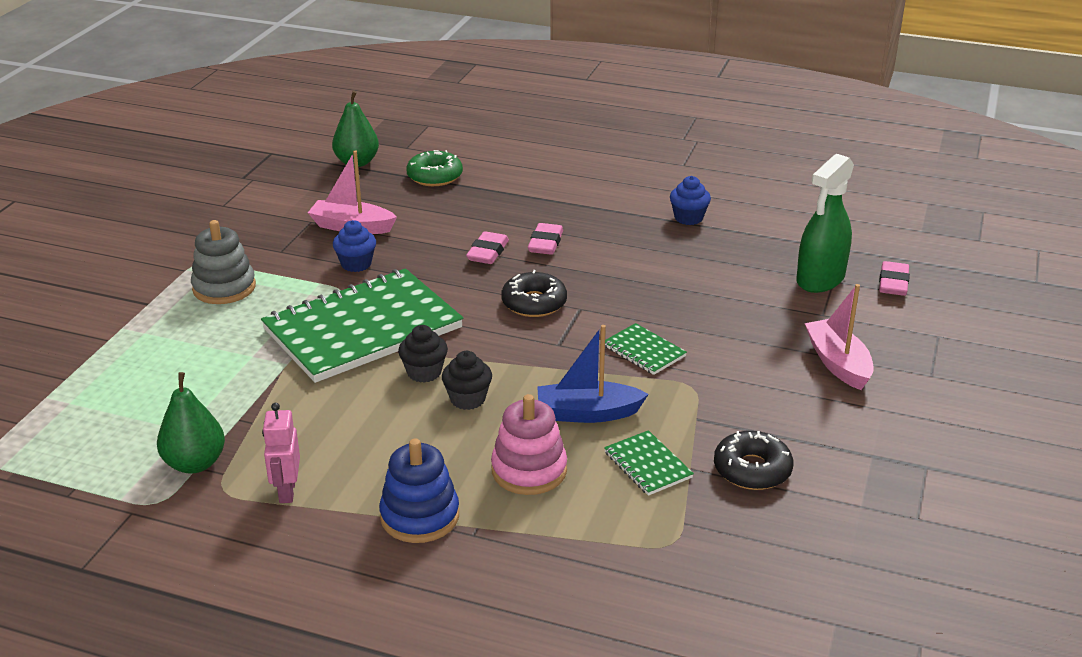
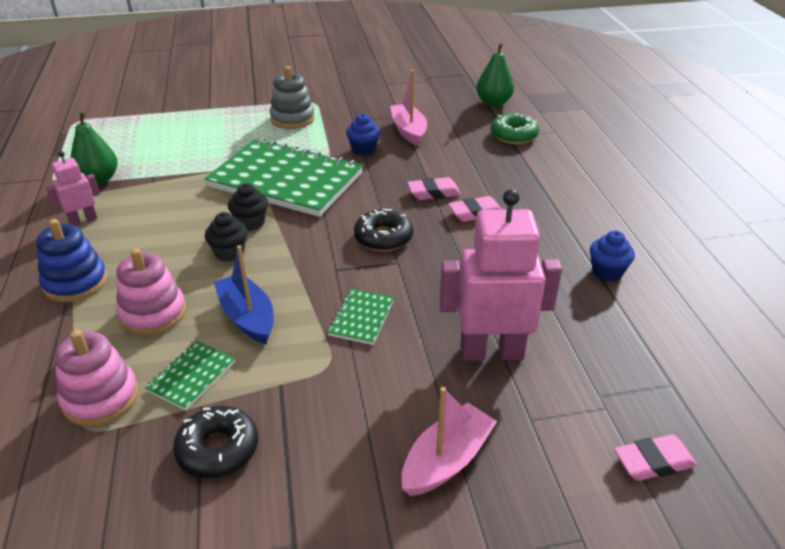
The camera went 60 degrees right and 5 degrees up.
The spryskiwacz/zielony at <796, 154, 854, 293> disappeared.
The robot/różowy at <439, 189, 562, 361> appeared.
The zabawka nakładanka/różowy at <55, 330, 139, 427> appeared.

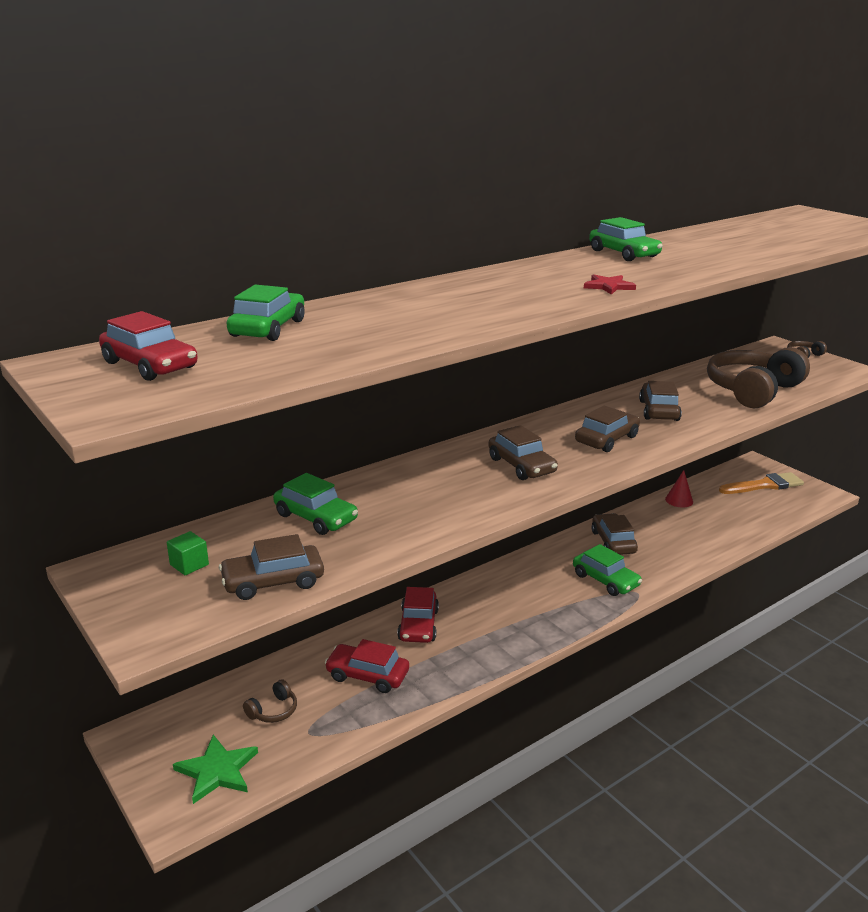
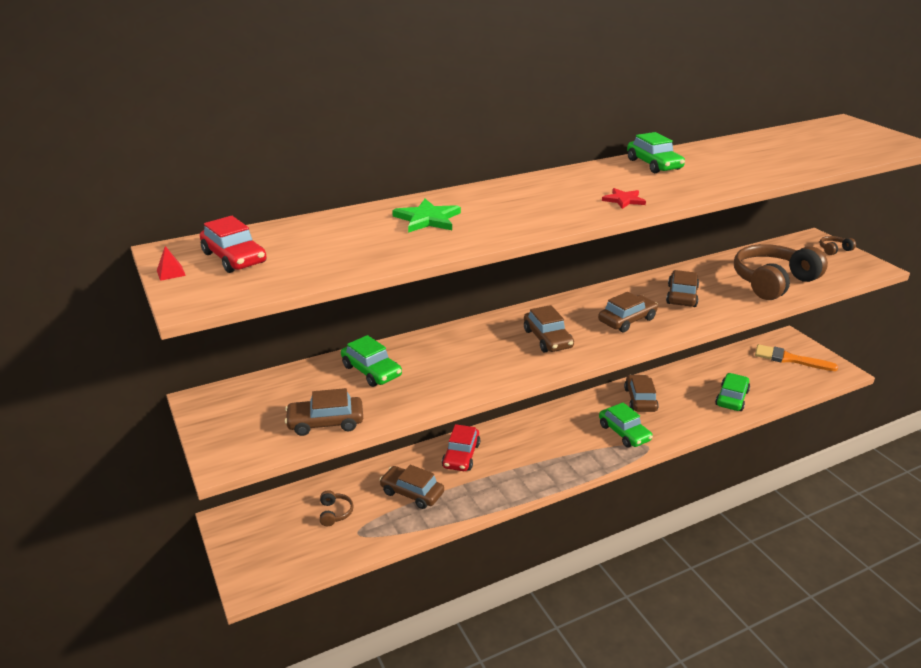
The camera went 10 degrees right and 5 degrees up.
The samochód/zielony moved from <226, 285, 305, 341> to <715, 373, 750, 411>.
The stożek/czerwony at <665, 470, 693, 507> disappeared.
The pędzel/pomarańczowy at <719, 472, 804, 494> turned 150 degrees counterclockwise.
The sześcian/zielony at <167, 531, 209, 575> disappeared.
The samochód/czerwony at <325, 639, 409, 693> became the samochód/brązowy at <379, 465, 444, 509>.
The słuchawki/brązowy at <243, 679, 297, 723> turned 60 degrees counterclockwise.
The gwiazda/zielony moved from <173, 735, 258, 804> to <392, 199, 461, 233>.
The piramida/czerwony at <157, 246, 186, 281> appeared.

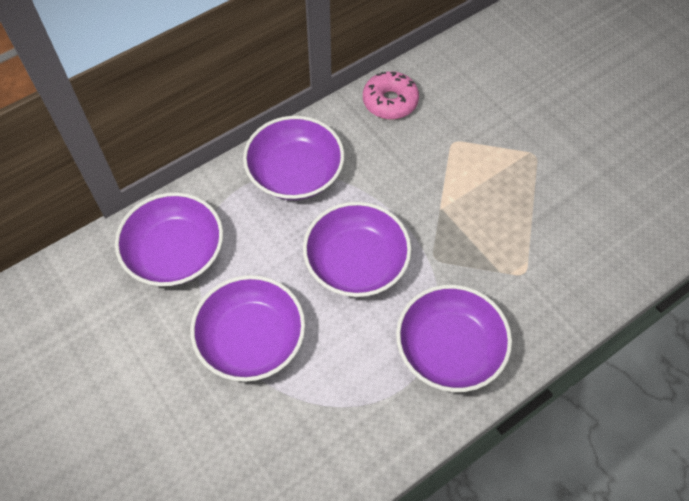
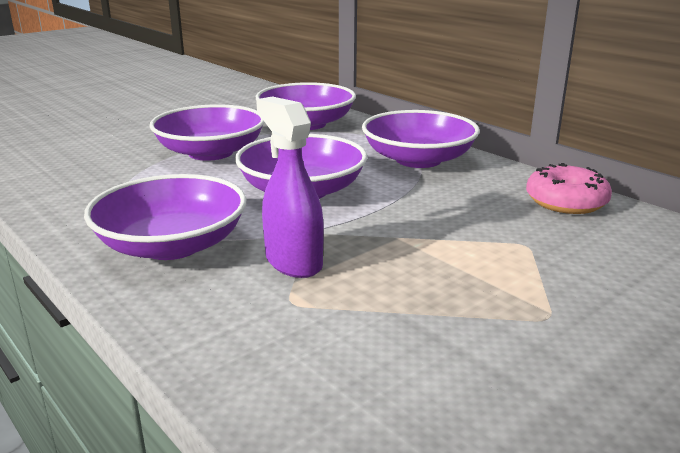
The camera went 85 degrees right and 35 degrees down.
The spryskiwacz/fioletowy at <256, 96, 324, 278> appeared.

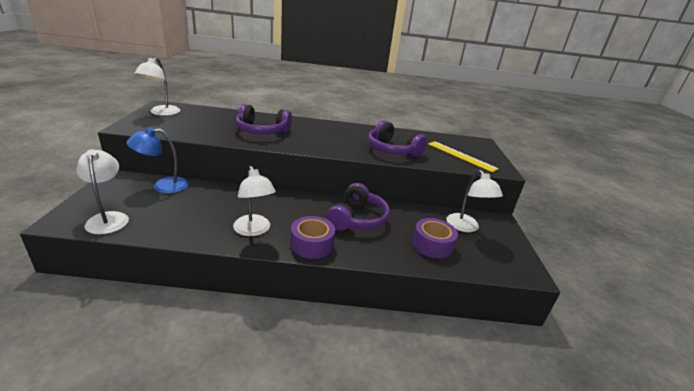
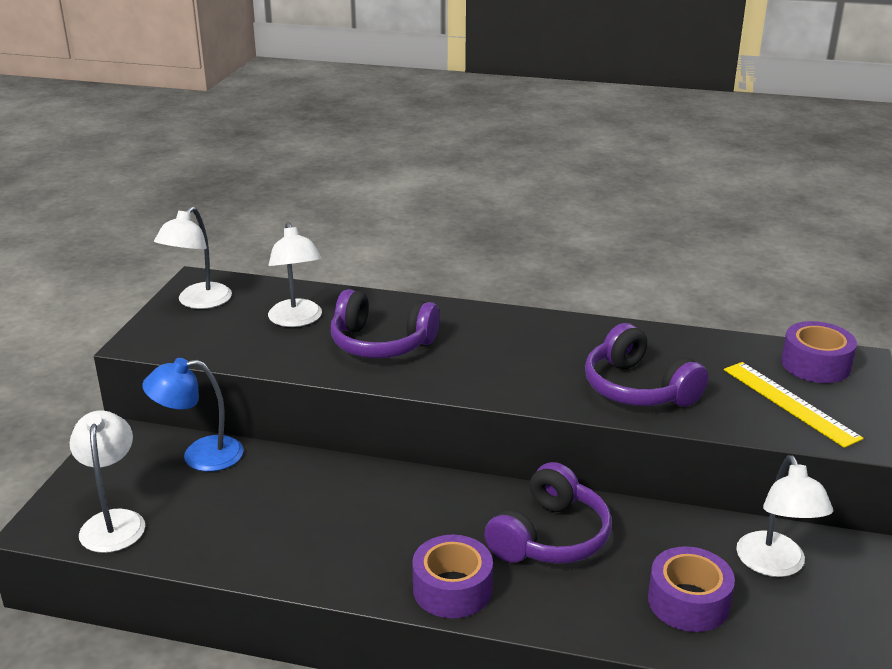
The camera went 15 degrees right and 0 degrees up.
The lampka/biały moved from <233, 166, 276, 236> to <268, 222, 322, 327>.
The taśma klejąca/fioletowy at <781, 321, 857, 383> appeared.

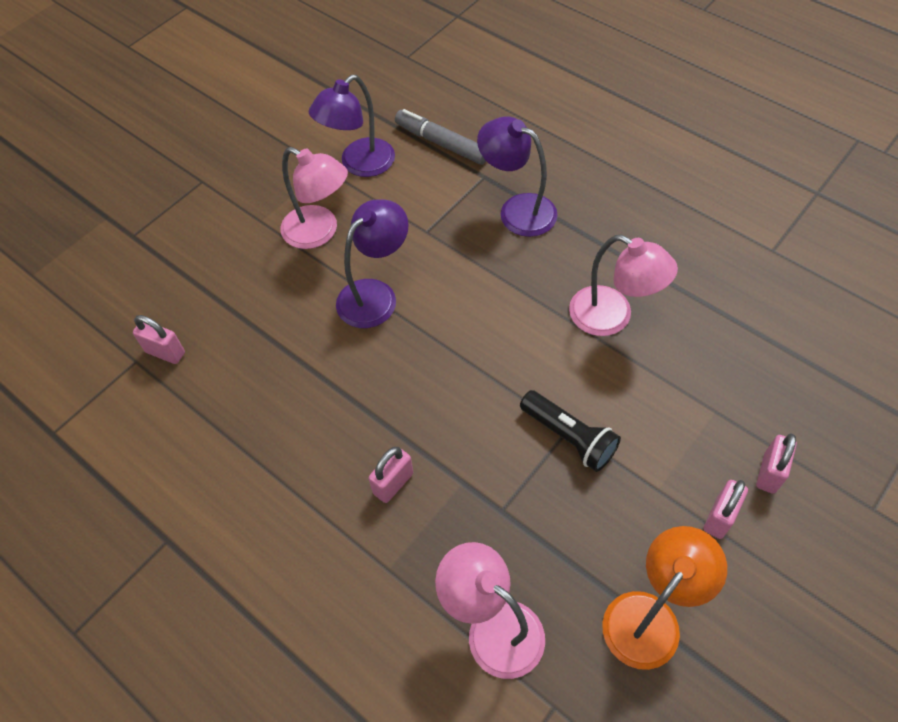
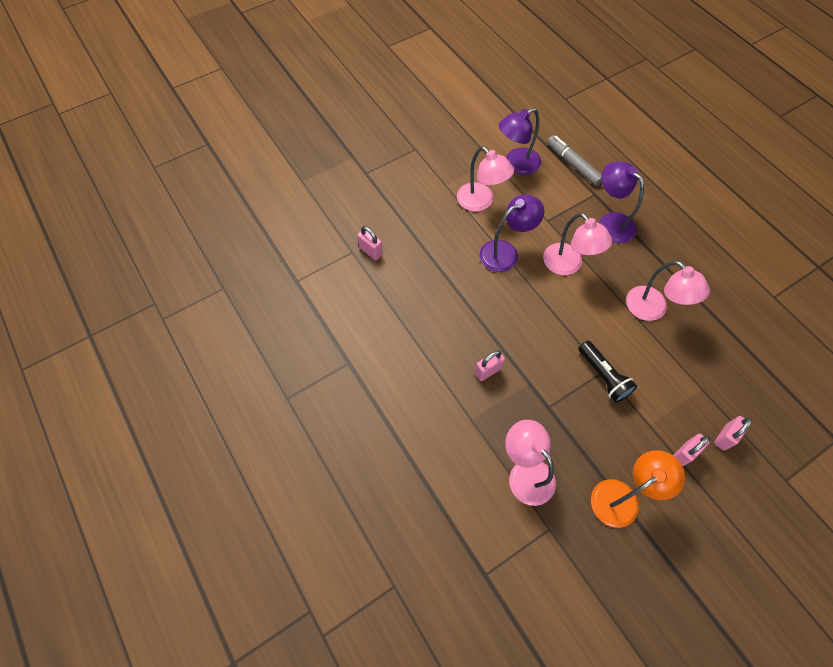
The camera went 15 degrees right and 5 degrees up.
The lampka/różowy at <543, 213, 612, 275> appeared.

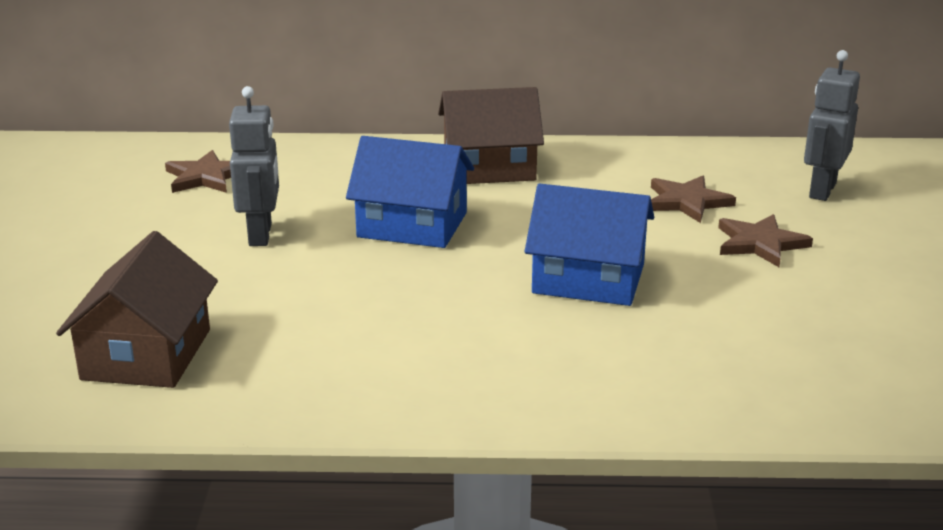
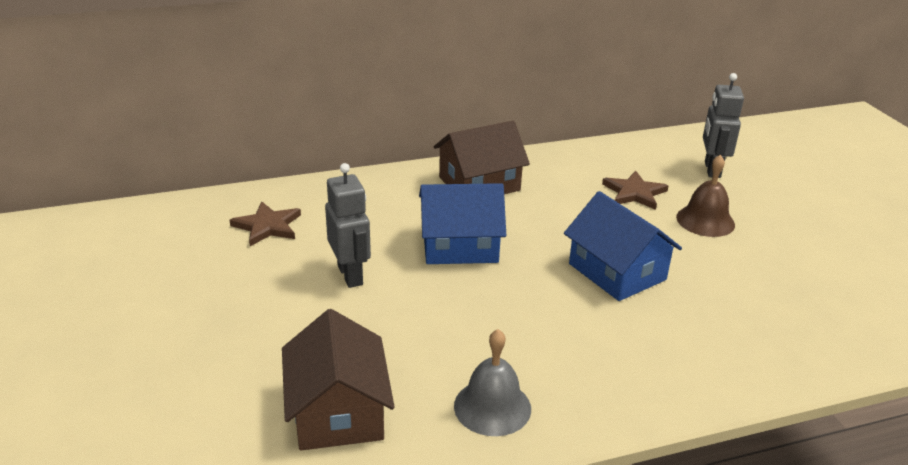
The camera went 20 degrees left and 5 degrees up.
The domek/niebieski at <525, 183, 654, 306> turned 60 degrees clockwise.
The gwiazda/brązowy at <718, 214, 813, 267> was replaced by the dzwonek/brązowy at <676, 155, 735, 237>.
The dzwonek/szary at <454, 329, 531, 436> appeared.

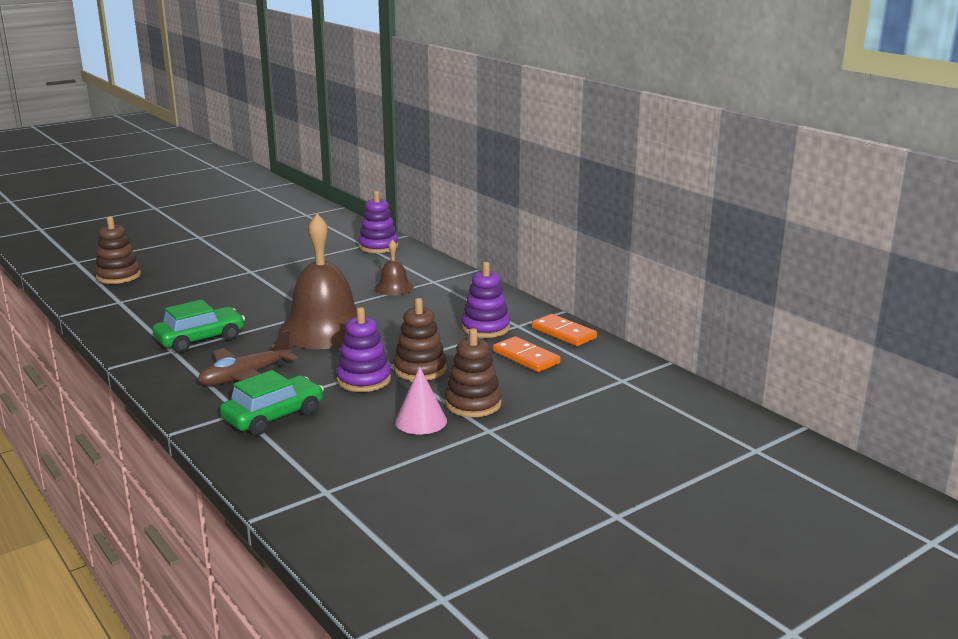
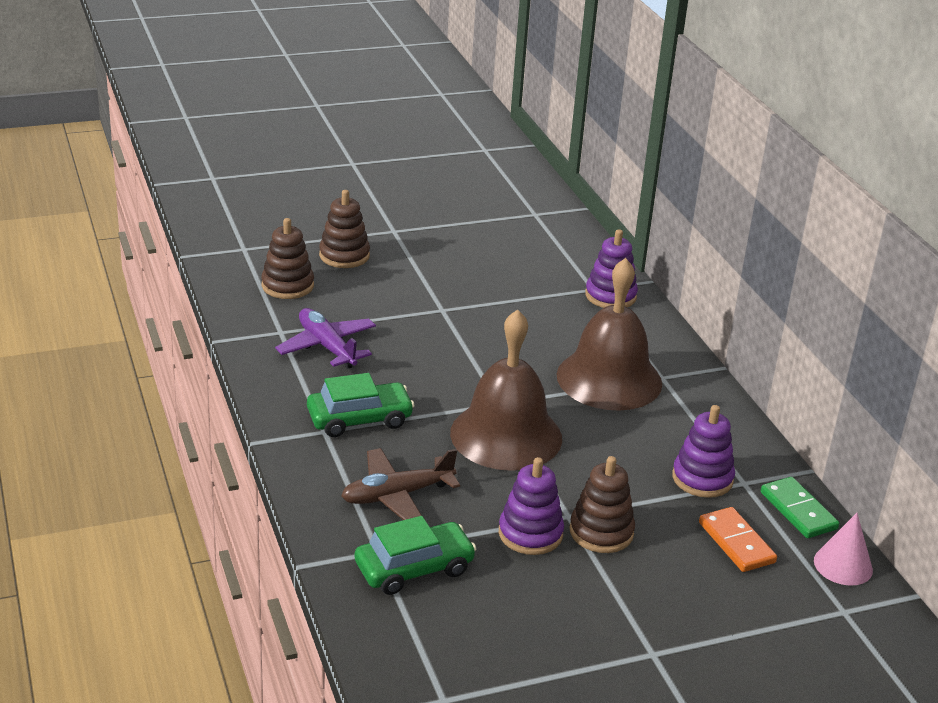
The camera went 15 degrees right and 10 degrees up.
The dzwonek/brązowy at <375, 240, 413, 296> changed to 2.15 times the size.
The kostka domina/pomarańczowy at <532, 314, 597, 346> became the kostka domina/zielony at <761, 477, 839, 538>.
The zabawka nakładanka/brązowy moved from <445, 328, 502, 417> to <319, 190, 370, 268>.
The stożek/różowy moved from <395, 367, 447, 434> to <814, 513, 873, 586>.
The samolot/fioletowy at <275, 308, 376, 369> appeared.

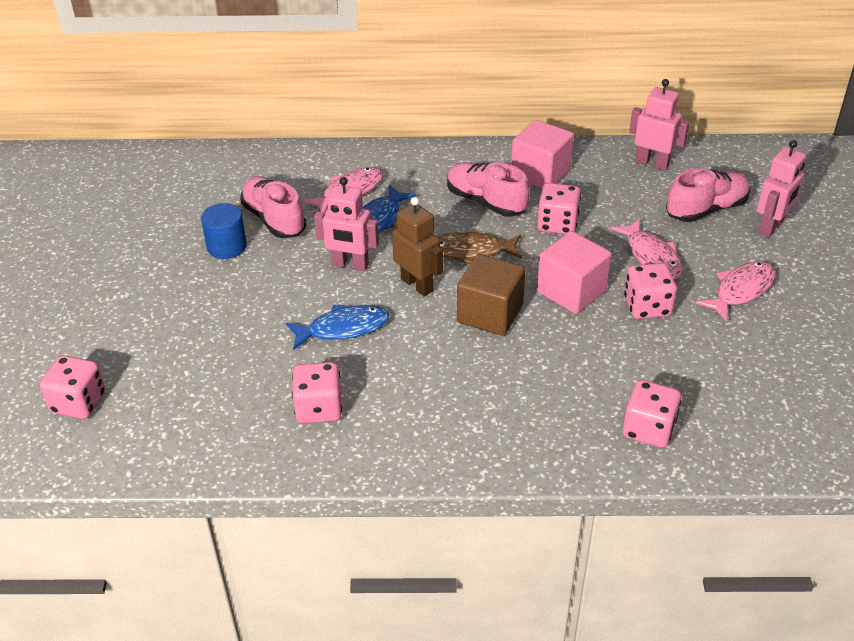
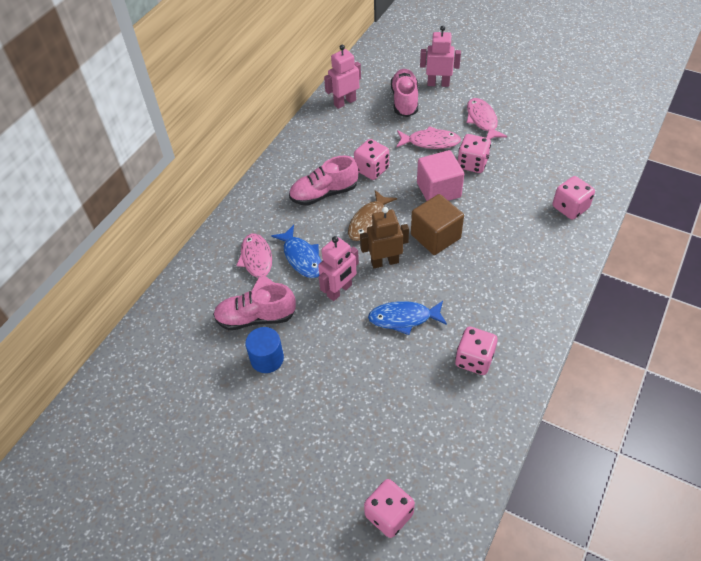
The camera went 60 degrees left and 10 degrees up.
The sześcian/różowy at <511, 120, 574, 188> disappeared.
The robot/różowy at <757, 140, 806, 238> turned 60 degrees counterclockwise.
The ryba/niebieski at <286, 305, 389, 350> turned 105 degrees counterclockwise.

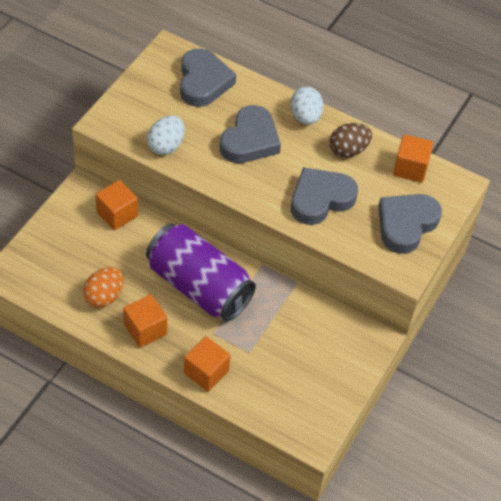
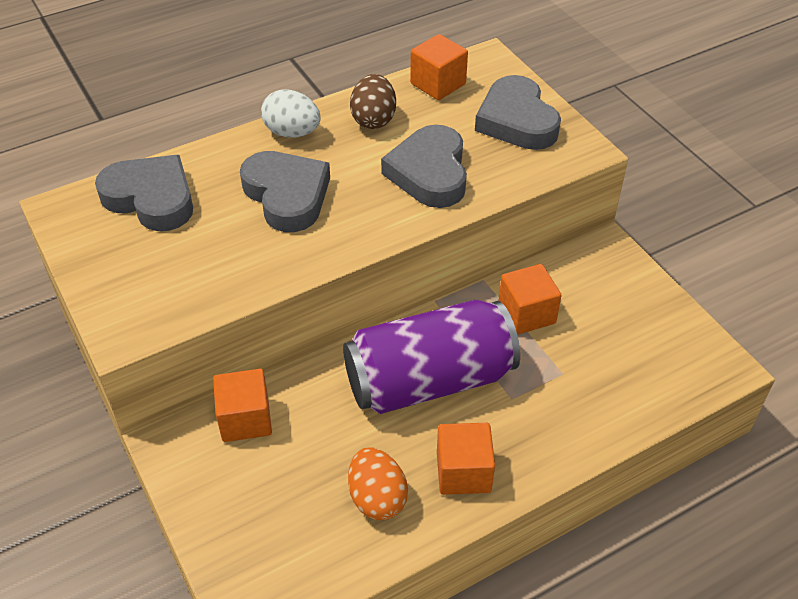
The camera went 55 degrees left and 5 degrees down.
The jajko/biały at <147, 116, 185, 155> disappeared.
The sześcian/pomarańczowy moved from <184, 336, 231, 392> to <498, 264, 562, 335>.

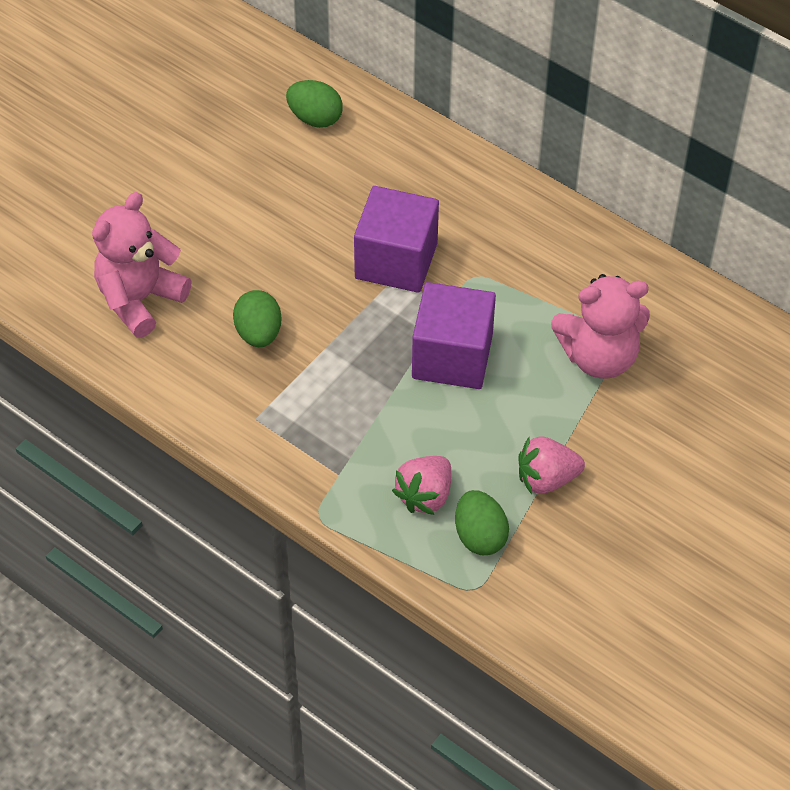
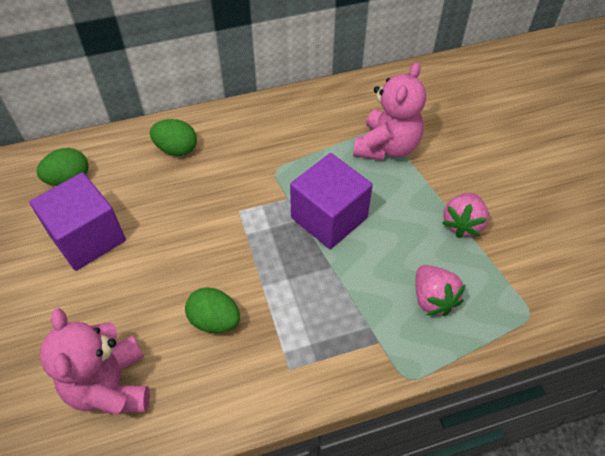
The camera went 55 degrees left and 0 degrees up.
The sześcian/fioletowy moved from <354, 186, 439, 293> to <29, 172, 126, 271>.
The jajko/zielony moved from <455, 490, 509, 555> to <150, 119, 197, 156>.

